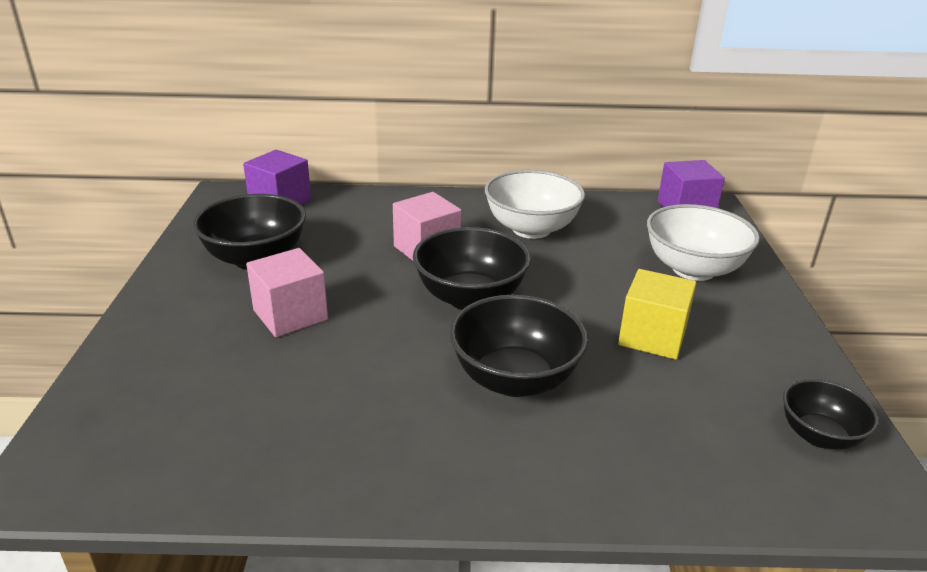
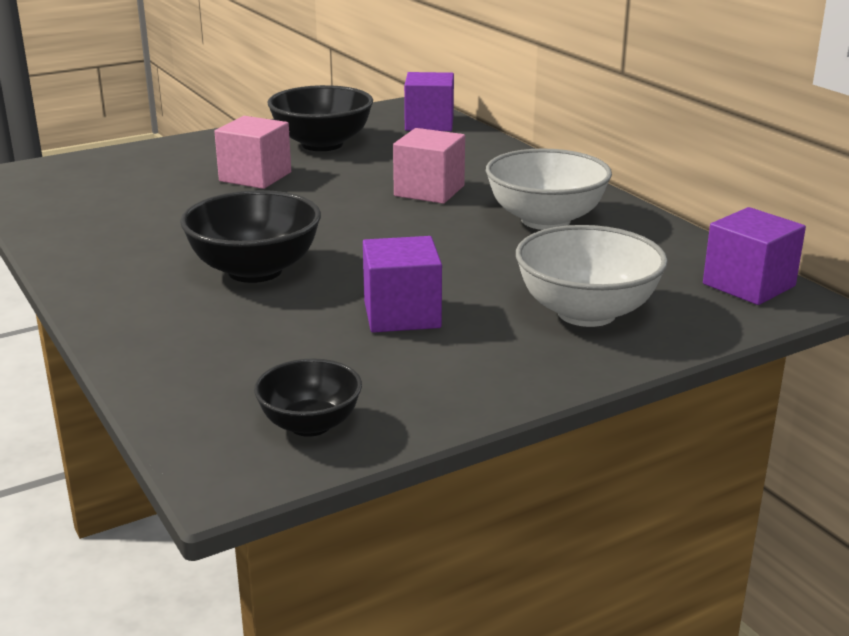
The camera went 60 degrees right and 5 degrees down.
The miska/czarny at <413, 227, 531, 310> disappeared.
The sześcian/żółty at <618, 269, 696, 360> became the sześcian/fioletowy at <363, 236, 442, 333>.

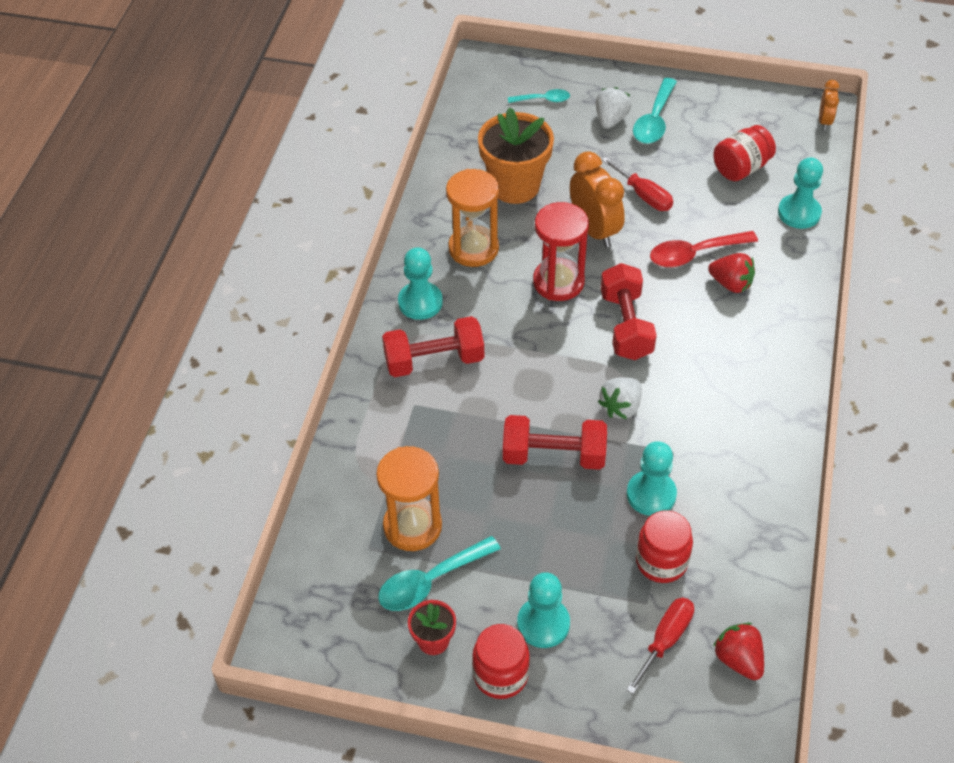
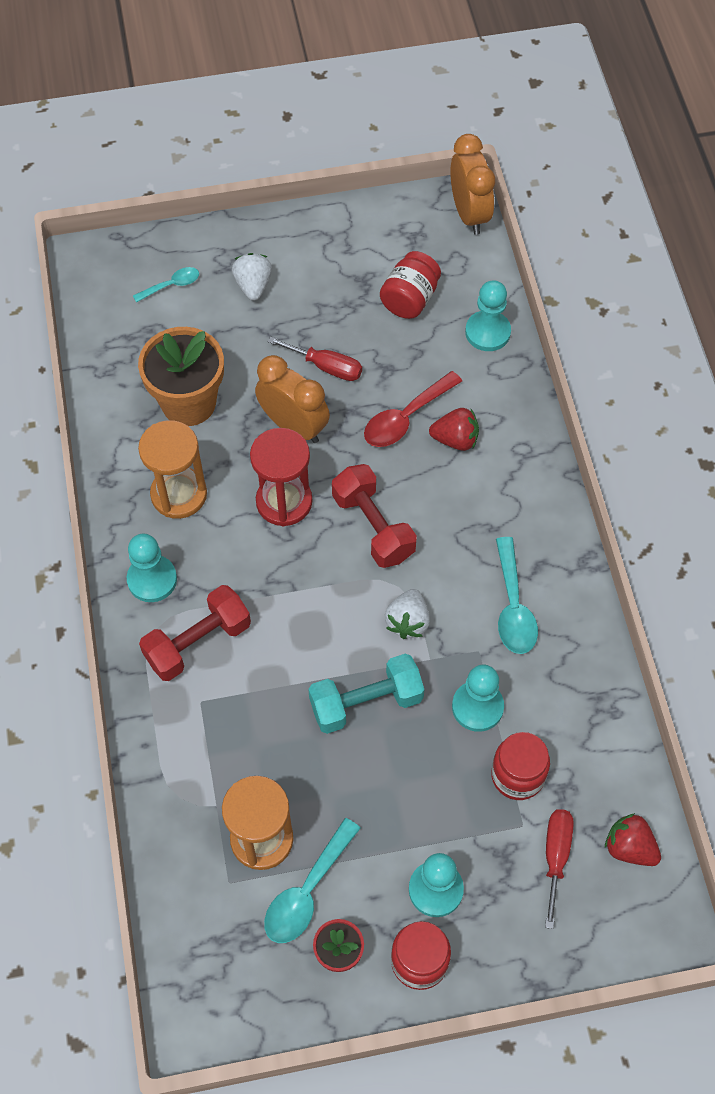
The camera went 25 degrees left and 10 degrees up.
The łyżka/turkusowy moved from <633, 78, 677, 144> to <496, 537, 538, 654>.
The budzik/pomarańczowy at <819, 80, 839, 130> changed to 1.85 times the size.
The hantel/czerwony at <503, 415, 607, 470> became the hantel/turkusowy at <308, 654, 424, 734>.

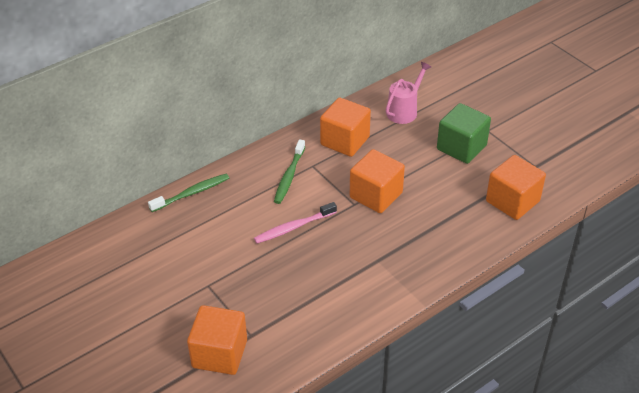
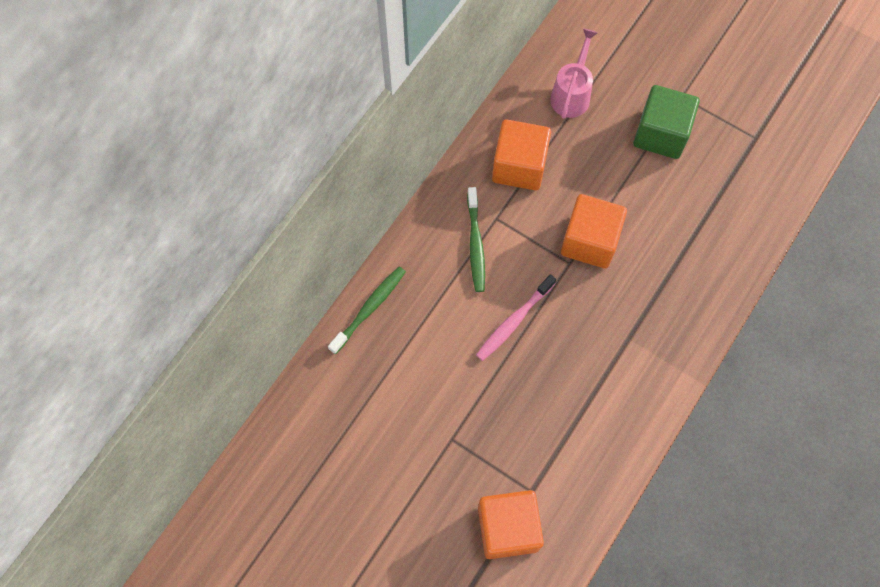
The camera went 20 degrees left and 25 degrees up.
The sześcian/pomarańczowy at <486, 155, 546, 220> disappeared.

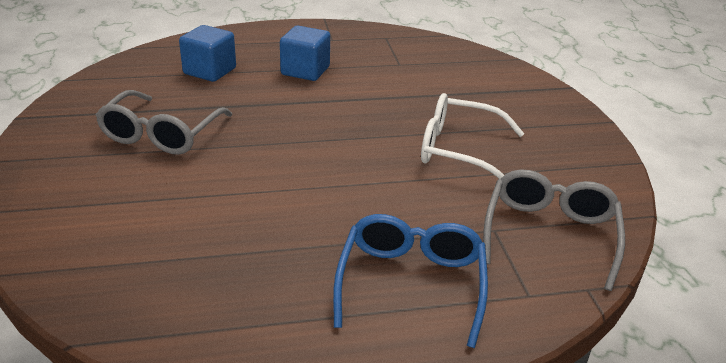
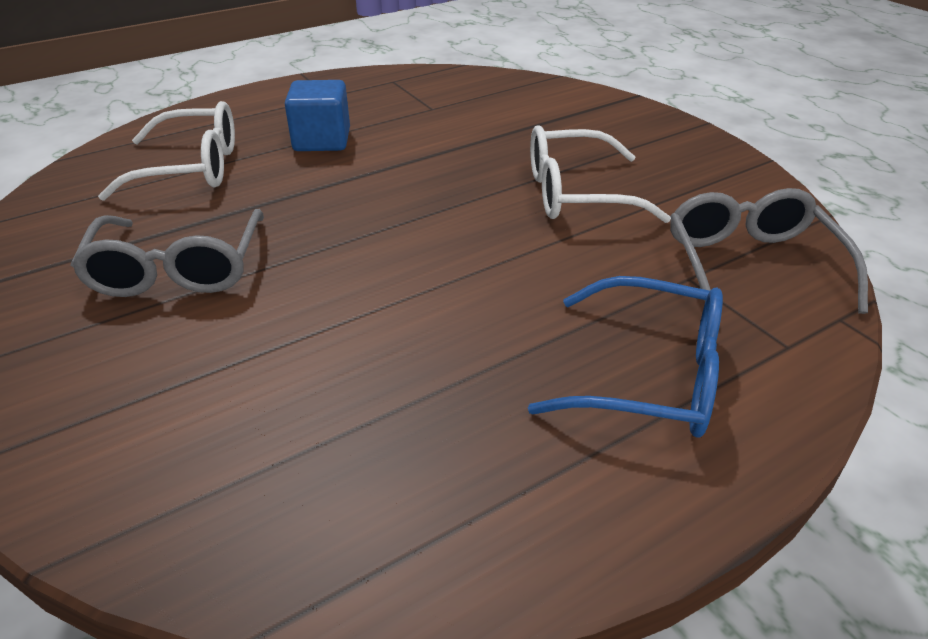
The camera went 20 degrees left and 5 degrees up.
The sześcian/niebieski at <179, 25, 236, 82> was replaced by the okulary/biały at <98, 101, 235, 201>.
The okulary/niebieski at <333, 214, 488, 348> turned 120 degrees clockwise.

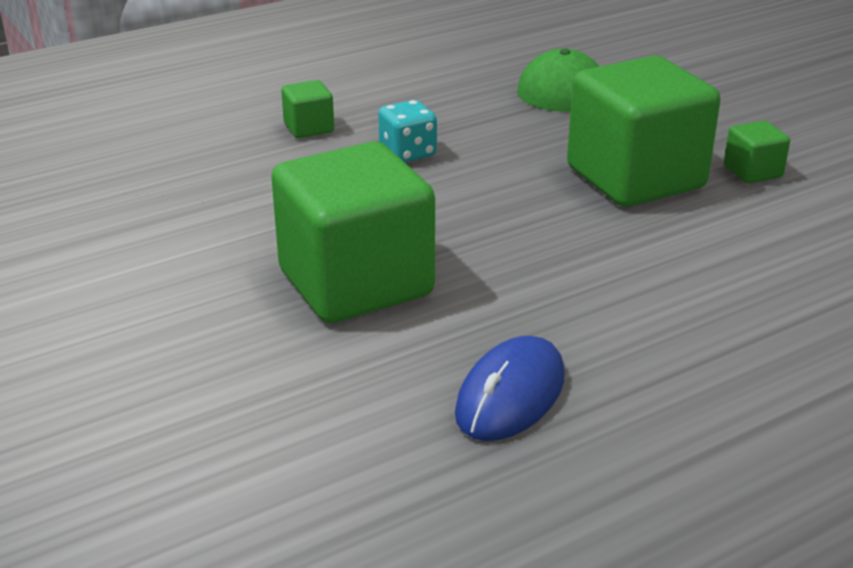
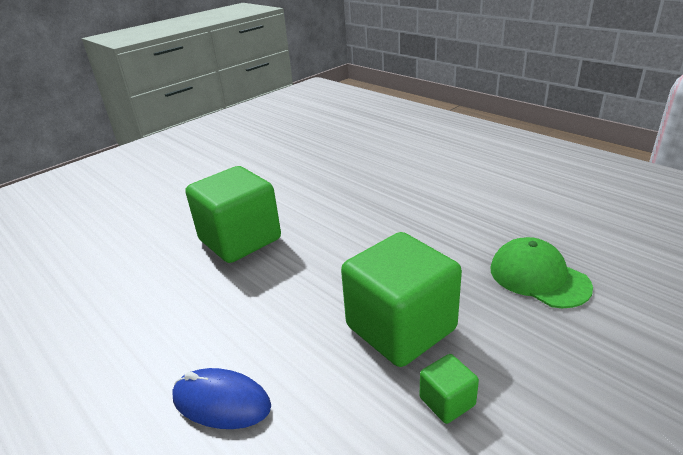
The camera went 80 degrees right and 0 degrees up.
The sześcian/zielony at <281, 80, 334, 138> disappeared.
The kostka do gry/turkusowy at <378, 100, 437, 162> disappeared.
The myszka/niebieski moved from <455, 336, 565, 441> to <172, 368, 271, 429>.

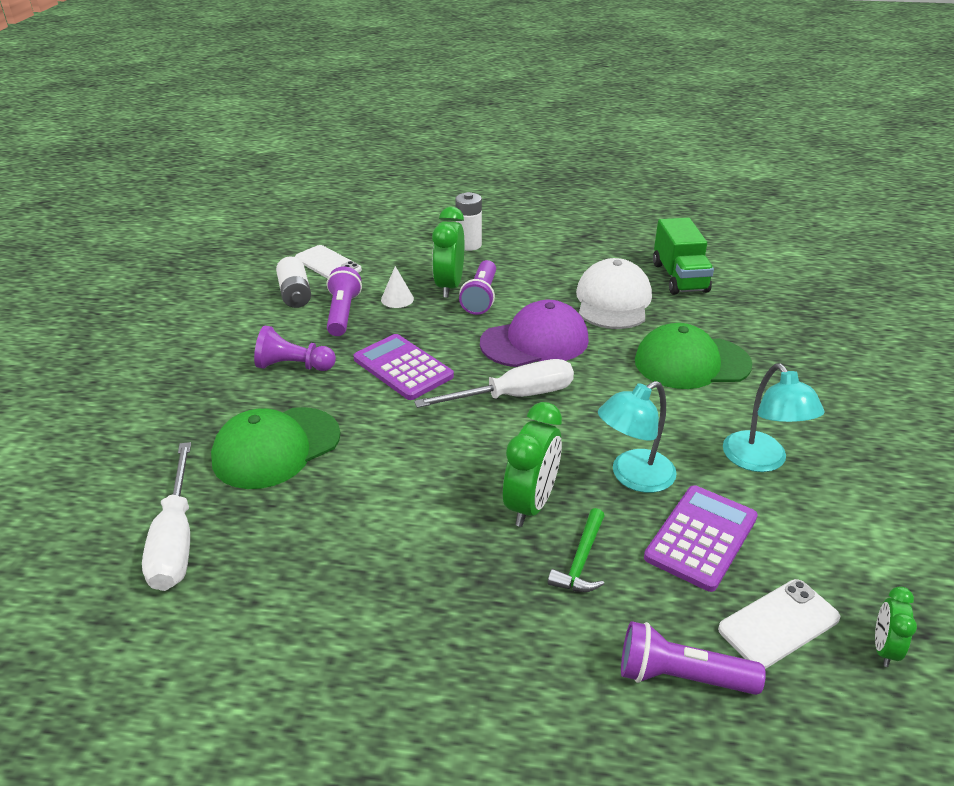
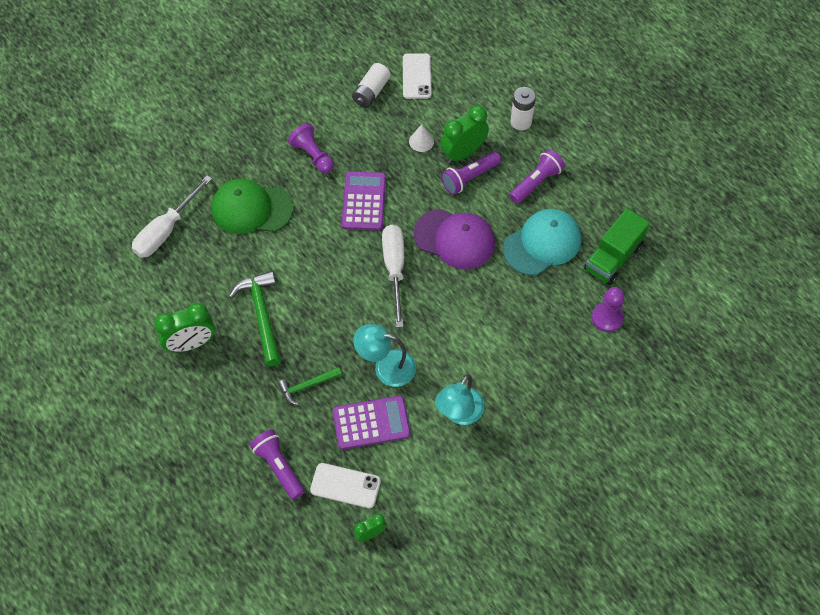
The camera went 45 degrees right and 25 degrees up.
The czapka/biały at <576, 258, 652, 329> became the czapka/turkusowy at <503, 209, 581, 275>.
The latarka/fioletowy moved from <327, 266, 362, 336> to <509, 149, 565, 204>.
The czapka/zielony at <635, 323, 752, 389> disappeared.
The śrubokręt/biały at <414, 359, 574, 408> turned 120 degrees counterclockwise.
The budzik/zielony moved from <503, 402, 562, 527> to <154, 303, 215, 352>.
The młotek/zielony at <229, 271, 281, 366> appeared.
The pionek/fioletowy at <592, 287, 624, 332> appeared.

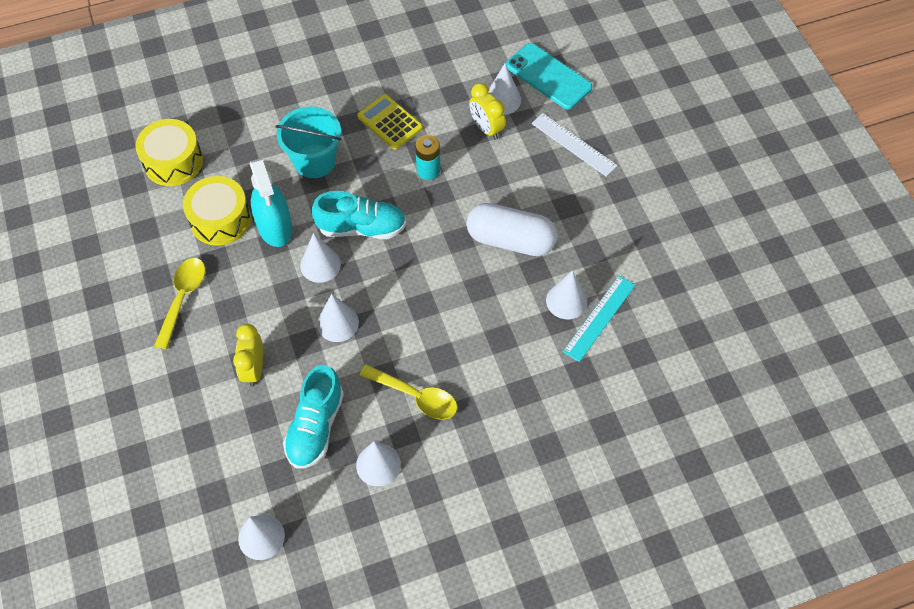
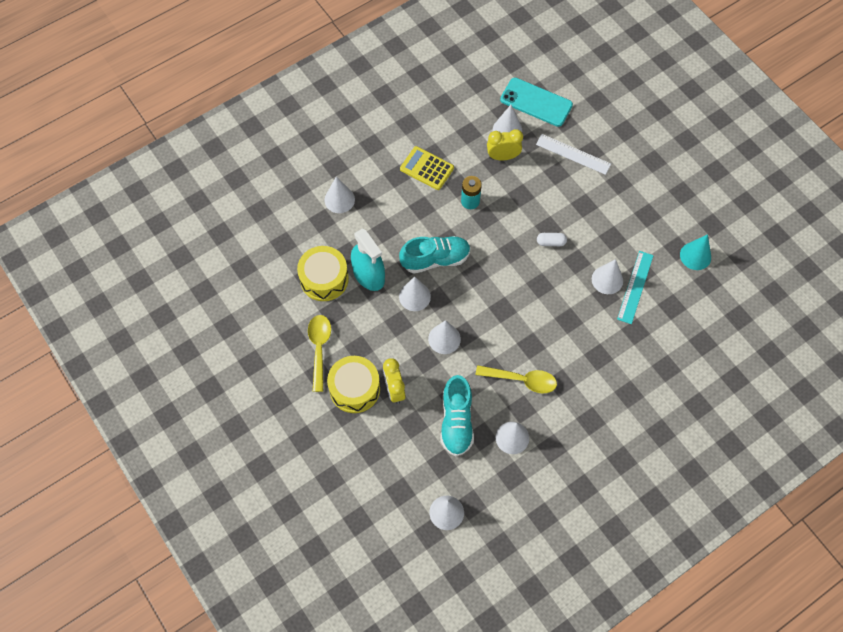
The camera went 15 degrees left and 5 degrees up.
The budzik/żółty at <469, 83, 506, 140> turned 135 degrees clockwise.
The wiadro/turkusowy at <275, 106, 341, 178> disappeared.
The bęben/żółty moved from <135, 119, 203, 186> to <327, 356, 380, 413>.
The kapsułka/biały at <467, 203, 557, 256> changed to 0.43 times the size.
The stożek/biały at <324, 176, 355, 213> appeared.
The stożek/turkusowy at <680, 234, 711, 270> appeared.

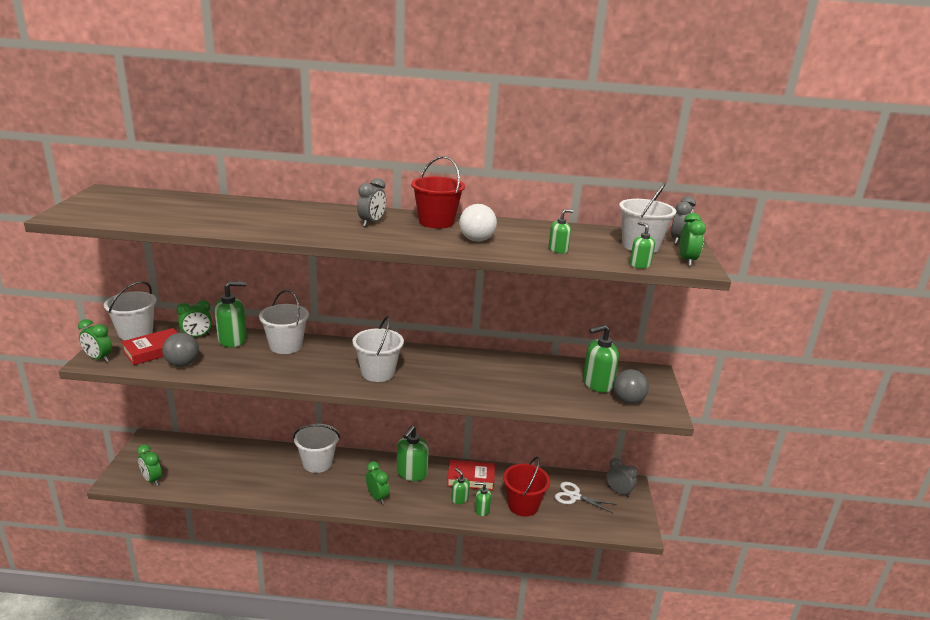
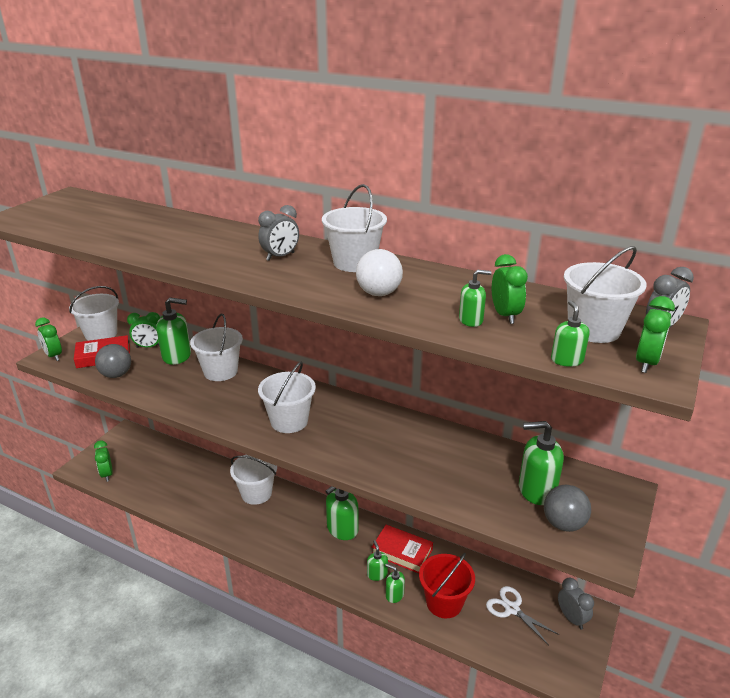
The camera went 25 degrees right and 5 degrees up.
The wiadro/czerwony at <411, 156, 465, 229> became the wiadro/biały at <322, 184, 387, 272>.
The budzik/zielony moved from <366, 461, 389, 504> to <492, 254, 528, 324>.

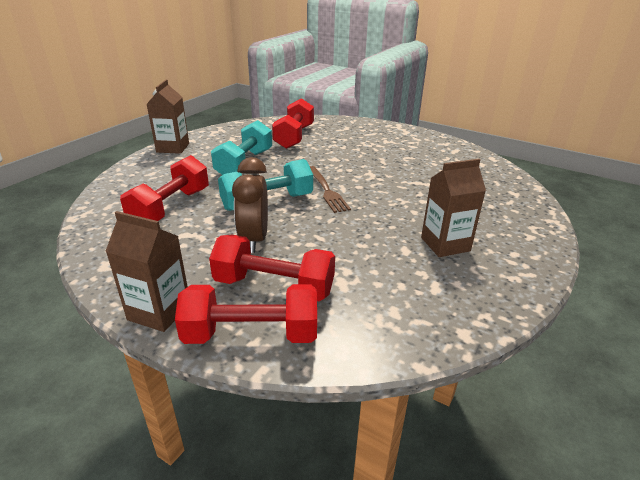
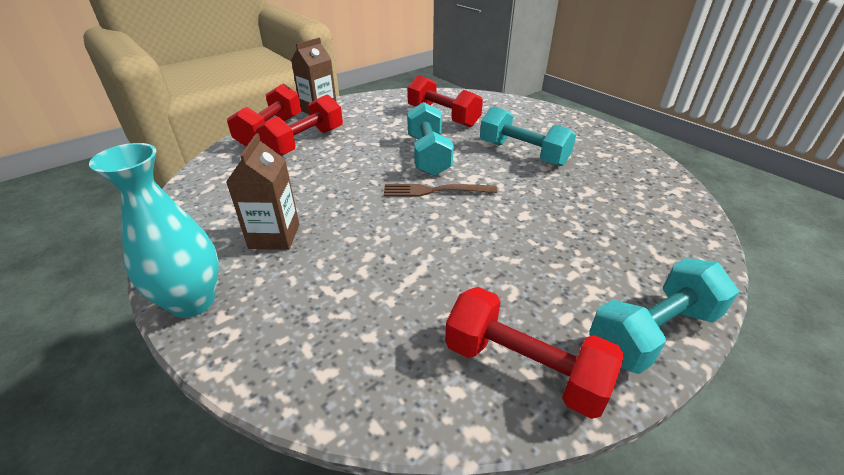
The camera went 110 degrees right and 5 degrees up.
The karton mleka/brązowy at <147, 79, 189, 154> disappeared.
The hantel/czerwony moved from <272, 98, 314, 149> to <445, 287, 624, 419>.
The budzik/brązowy at <232, 157, 268, 253> disappeared.
The wazon/turkusowy at <89, 143, 219, 318> appeared.
The hantel/turkusowy at <589, 258, 739, 374> appeared.

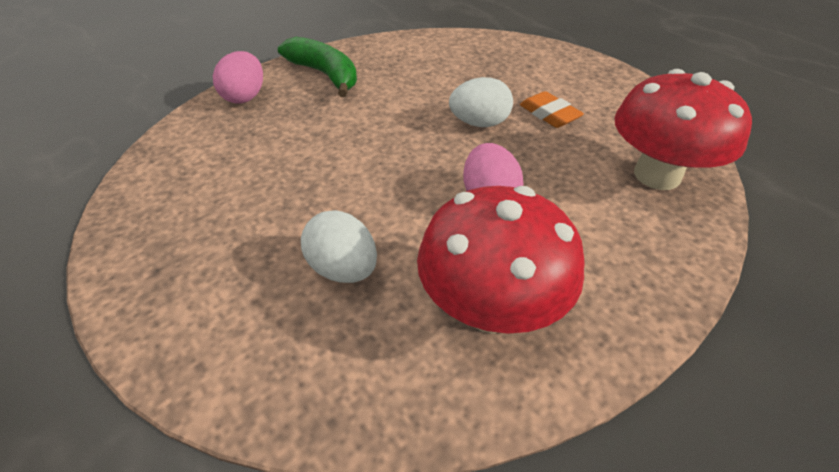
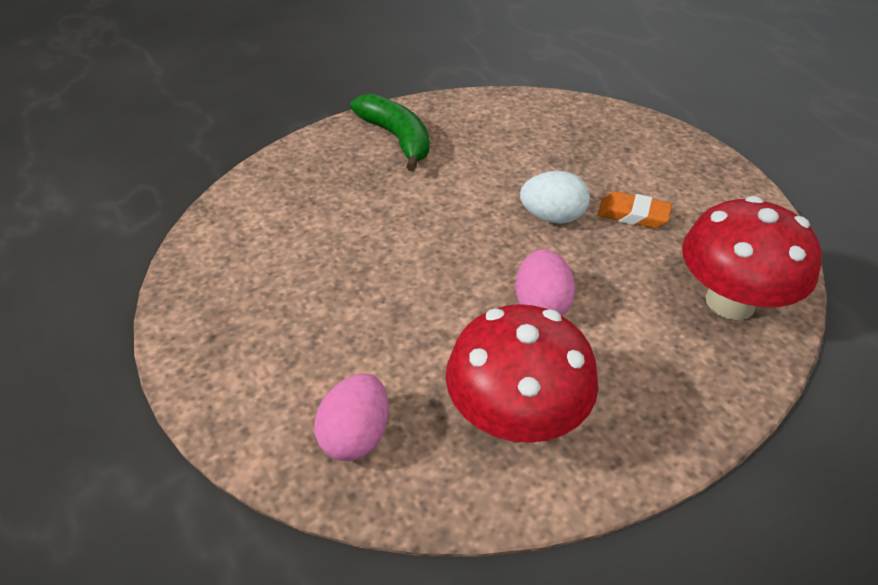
The camera went 10 degrees right and 0 degrees up.
The jajko/różowy moved from <213, 51, 263, 104> to <314, 373, 389, 461>.
The gumka do mazania/pomarańczowy at <520, 91, 584, 128> turned 45 degrees counterclockwise.
The jajko/biały at <301, 210, 377, 283> disappeared.

